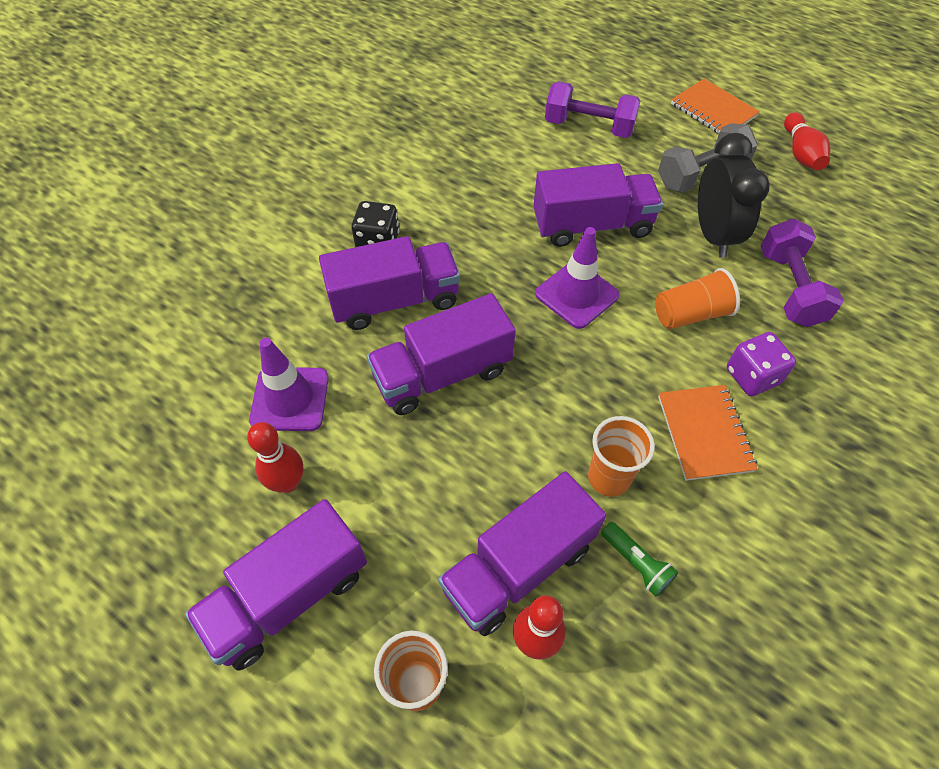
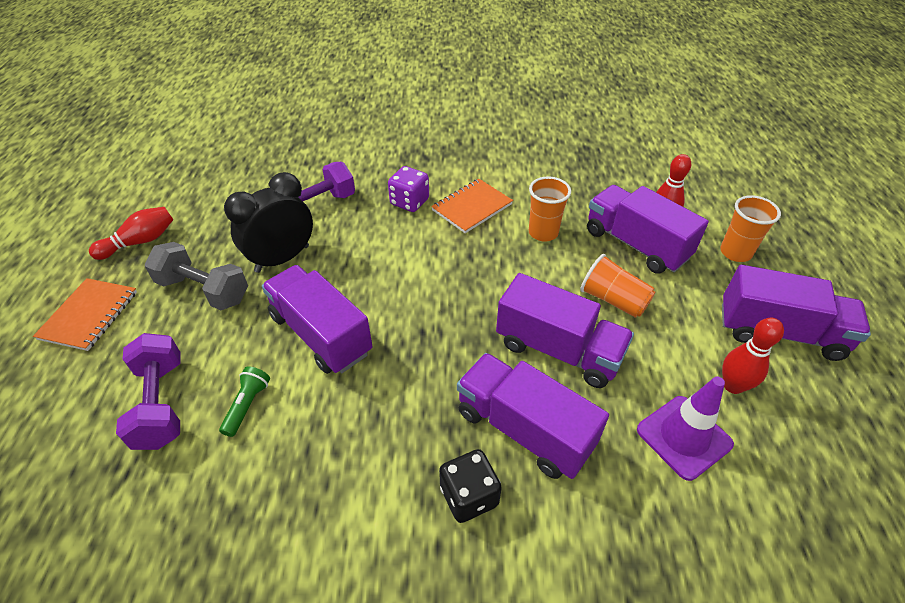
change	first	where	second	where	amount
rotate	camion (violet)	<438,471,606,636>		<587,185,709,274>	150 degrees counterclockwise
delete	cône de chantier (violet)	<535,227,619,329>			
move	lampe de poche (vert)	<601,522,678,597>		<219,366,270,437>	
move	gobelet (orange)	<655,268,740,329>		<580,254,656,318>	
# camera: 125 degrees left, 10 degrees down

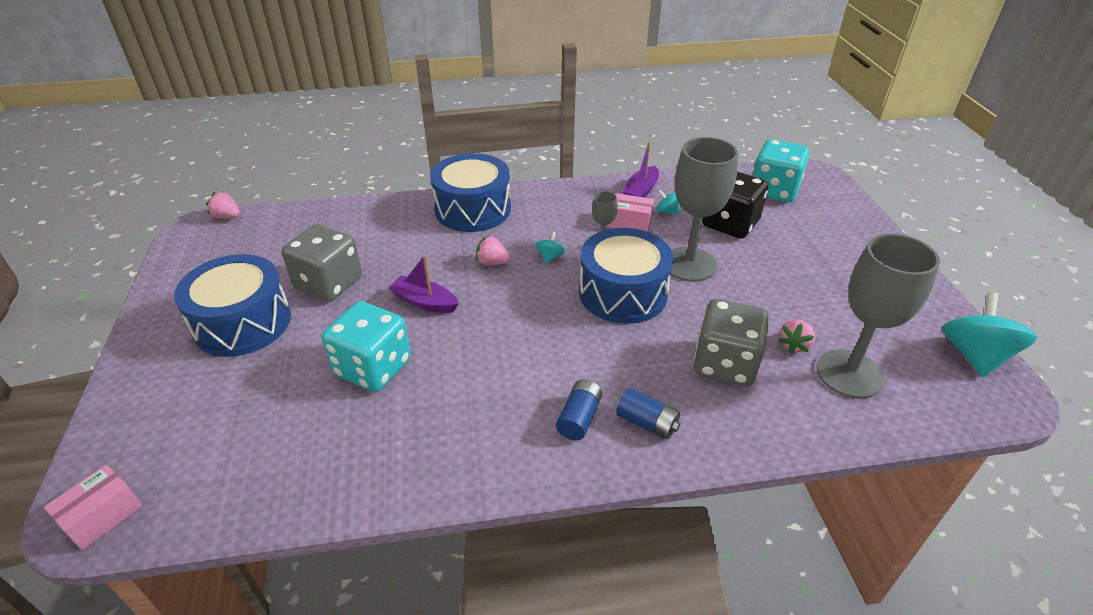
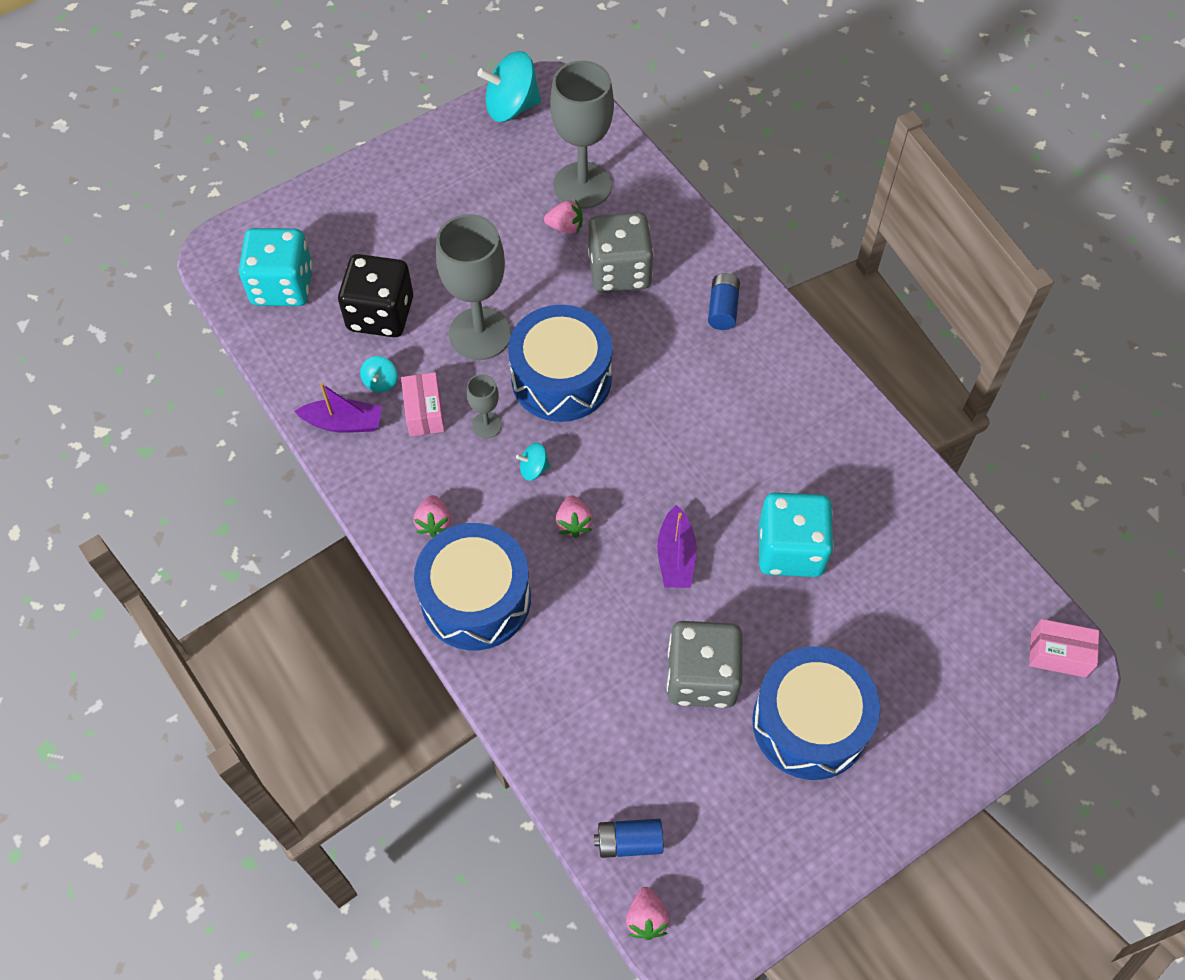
change	first	where	second	where	amount
move	pile (bleu)	<556,379,602,441>		<594,819,664,858>	
insert			fraise (rose)	<413,495,451,537>	
# camera: 115 degrees left, 20 degrees up

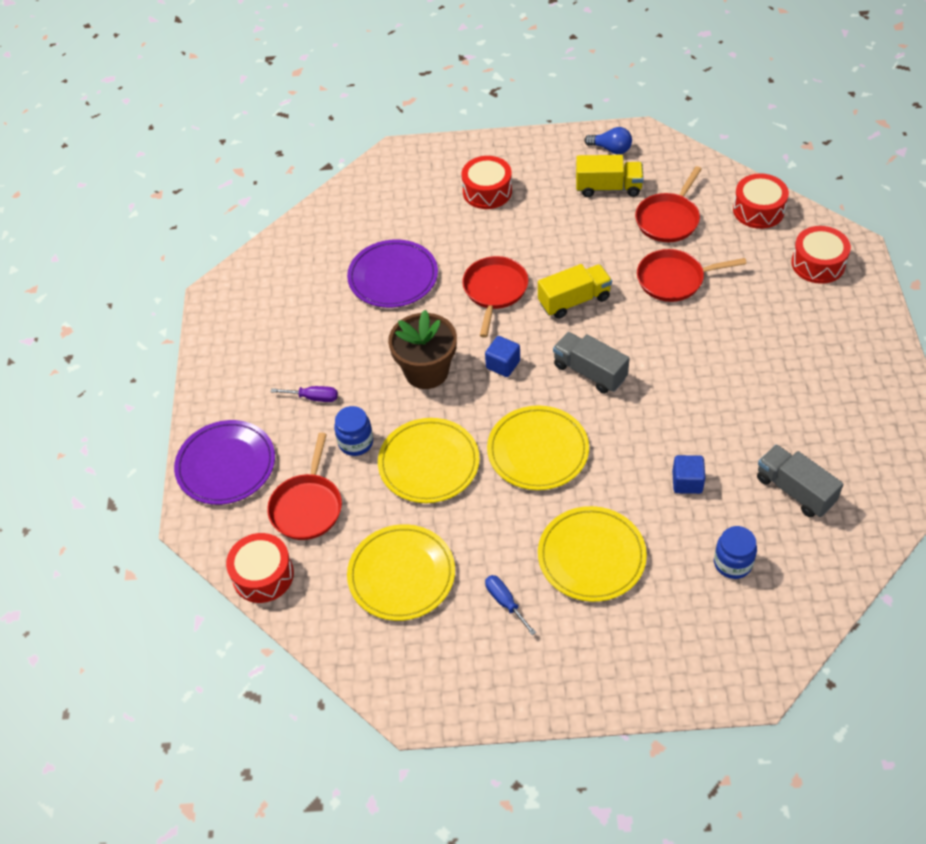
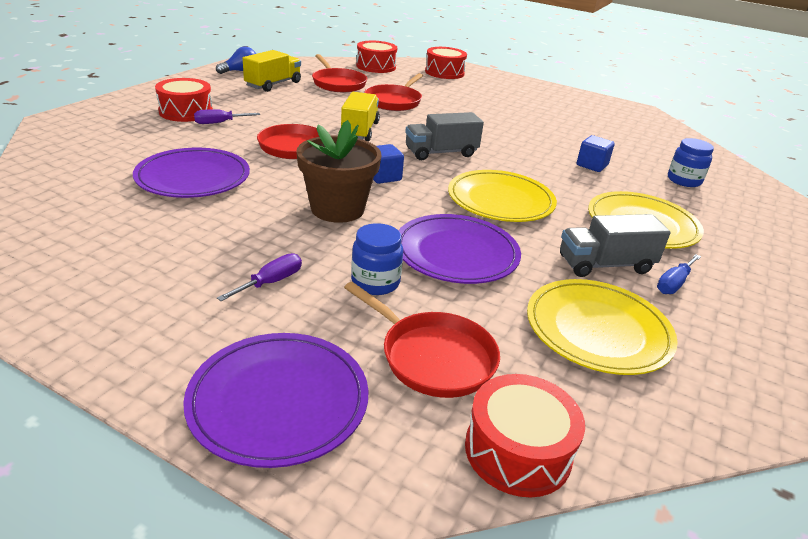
change	first	where	second	where	amount
recolor	assiette (jaune)	<378,418,480,503>	assiette (violet)	<398,214,521,284>	
rotate	tournevis (bleu)	<485,575,536,635>		<657,254,701,294>	45 degrees counterclockwise
move	camion (gris)	<757,444,844,517>		<560,214,671,277>	
insert			tournevis (violet)	<194,109,260,124>	
# camera: 65 degrees left, 20 degrees down

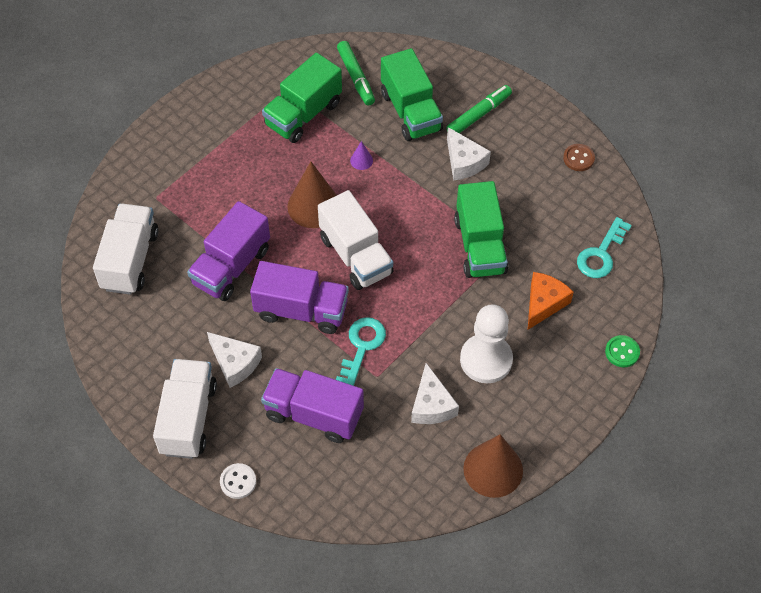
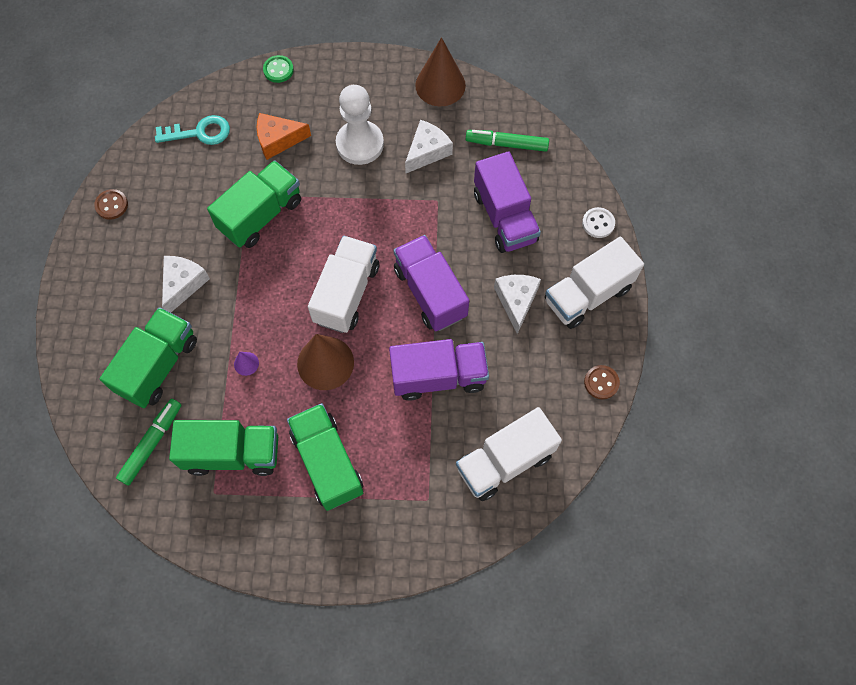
change	first	where	second	where	amount
delete	clé (turquoise)	<336,317,386,386>			
move	feutre (vert)	<446,85,512,133>		<466,130,549,152>	
insert			camion (vert)	<287,403,363,511>	
insert			bouton (marron)	<584,365,620,399>	
# camera: 130 degrees left, 10 degrees up

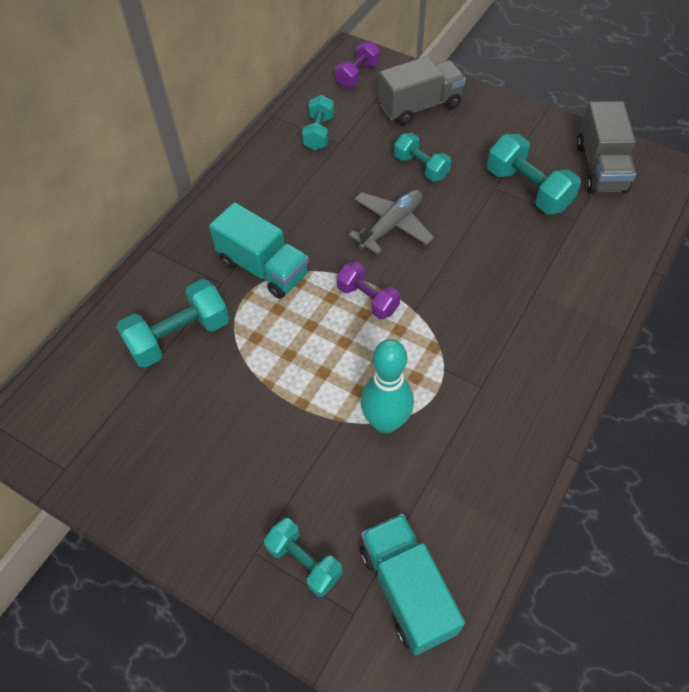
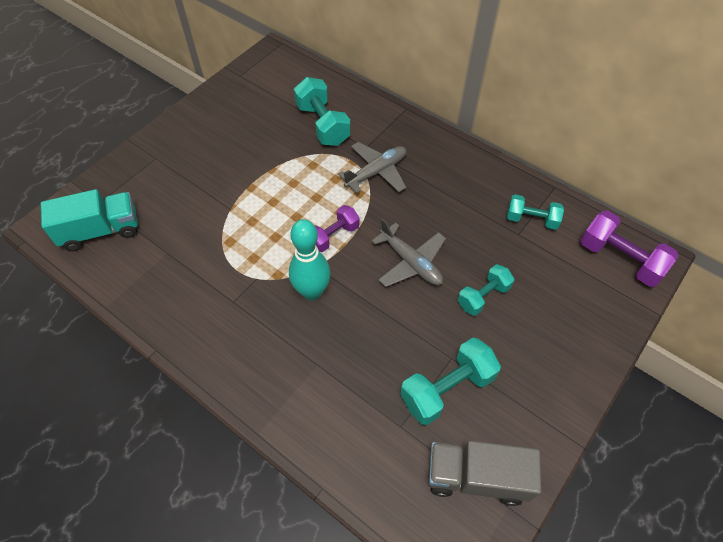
change	first	where	second	where	amount
replace	camion (turquoise)	<209,202,309,299>	avion (gris)	<338,142,406,193>	
delete	haltère (turquoise)	<264,518,342,597>			
resize	haltère (violet)	<335,41,380,88>		<581,210,679,287>	x1.54
move	quille (turquoise)	<361,339,414,434>		<289,219,331,300>	
delete	camion (gris)	<378,56,466,125>			
# camera: 95 degrees right, 0 degrees up

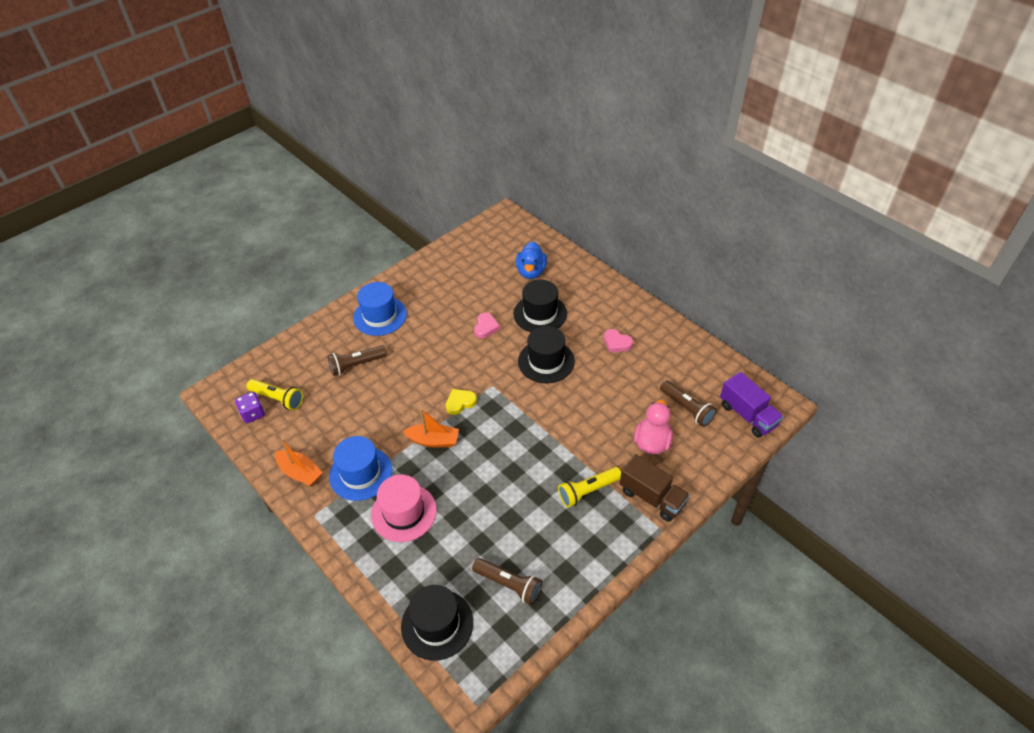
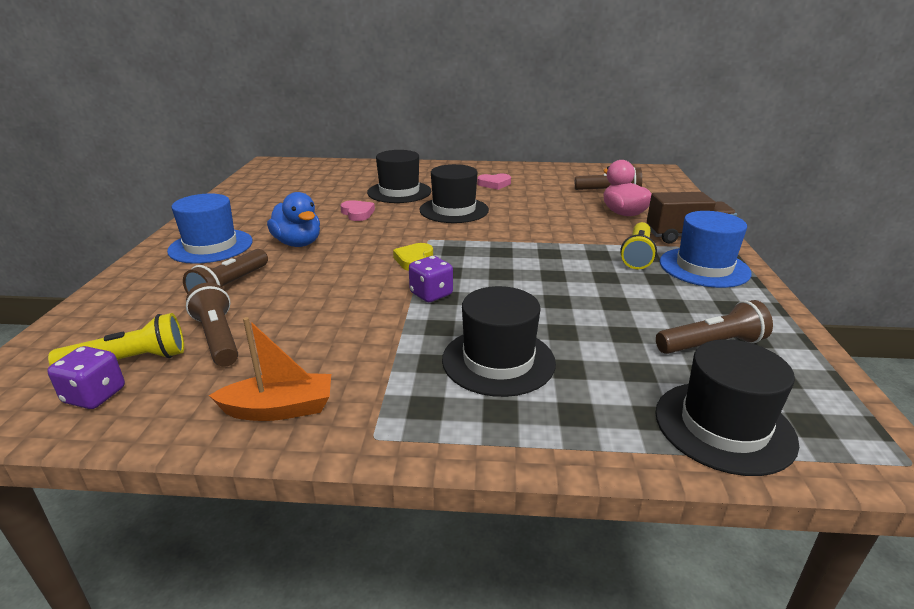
change	first	where	second	where	amount
move	chapeau (bleu)	<329,436,392,501>		<660,211,752,288>	
recolor	chapeau (rose)	<371,475,437,542>	chapeau (noir)	<442,286,556,397>	
replace	bateau (orange)	<402,408,459,447>	dé (violet)	<409,256,453,302>	
move	canard (bleu)	<516,241,547,279>		<267,192,320,247>	
delete	camion (violet)	<720,372,784,438>			
insert			lampe de poche (marron)	<186,283,238,367>	
# camera: 45 degrees left, 20 degrees down

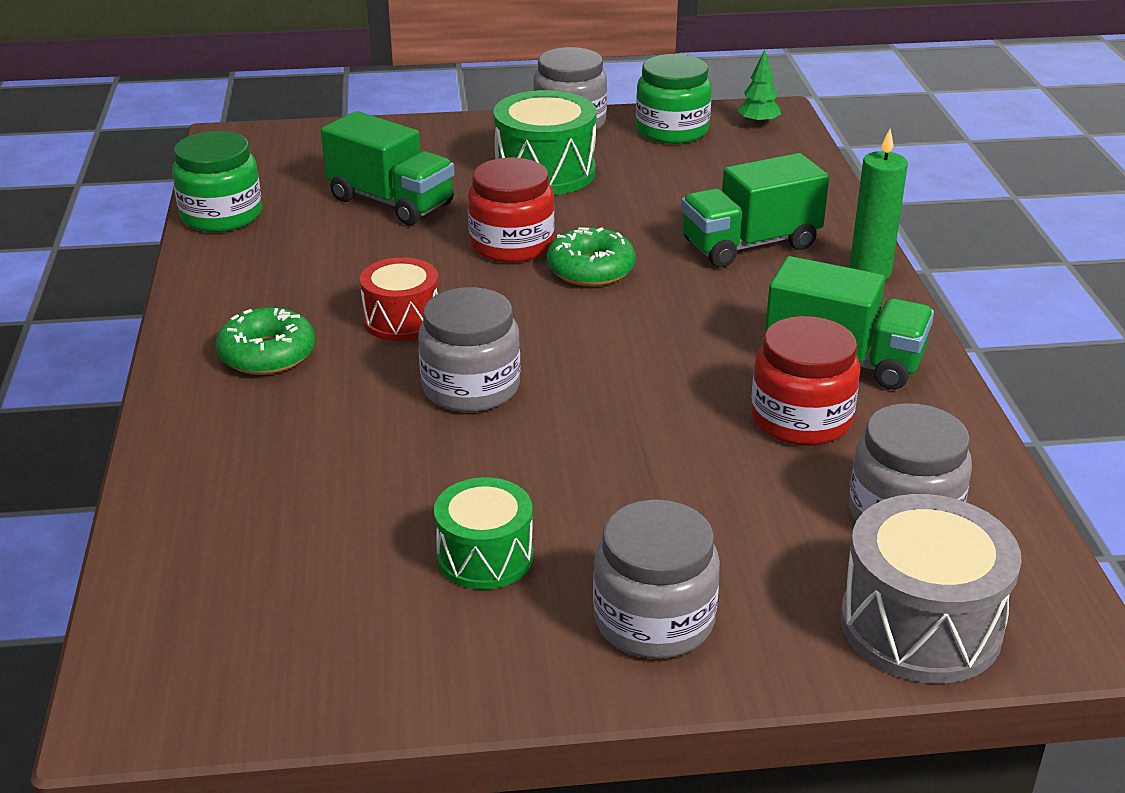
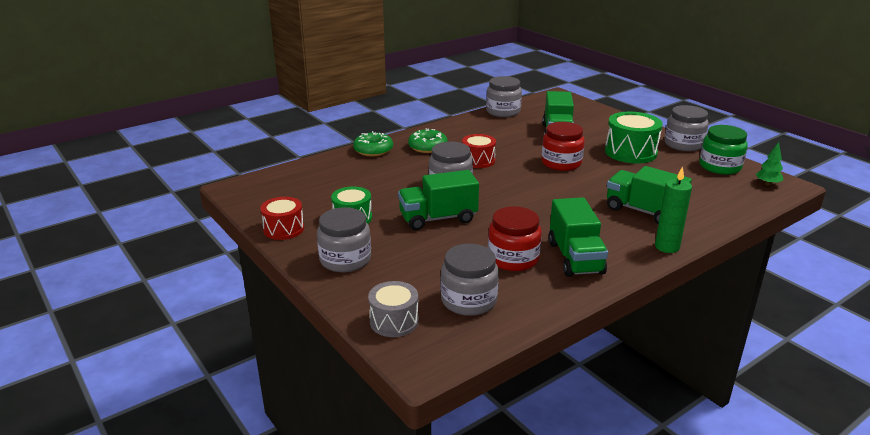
change	first	where	second	where	amount
recolor	bocal (vert)	<172,131,262,232>	bocal (gris)	<486,76,522,117>	
move	beignet (vert)	<547,227,636,286>		<353,131,393,156>	
resize	tambour (gris)	<840,494,1022,683>		<368,281,419,337>	x0.64
insert			tambour (rouge)	<260,197,304,240>	
insert			camion (vert)	<398,170,479,230>	
# camera: 60 degrees right, 5 degrees down

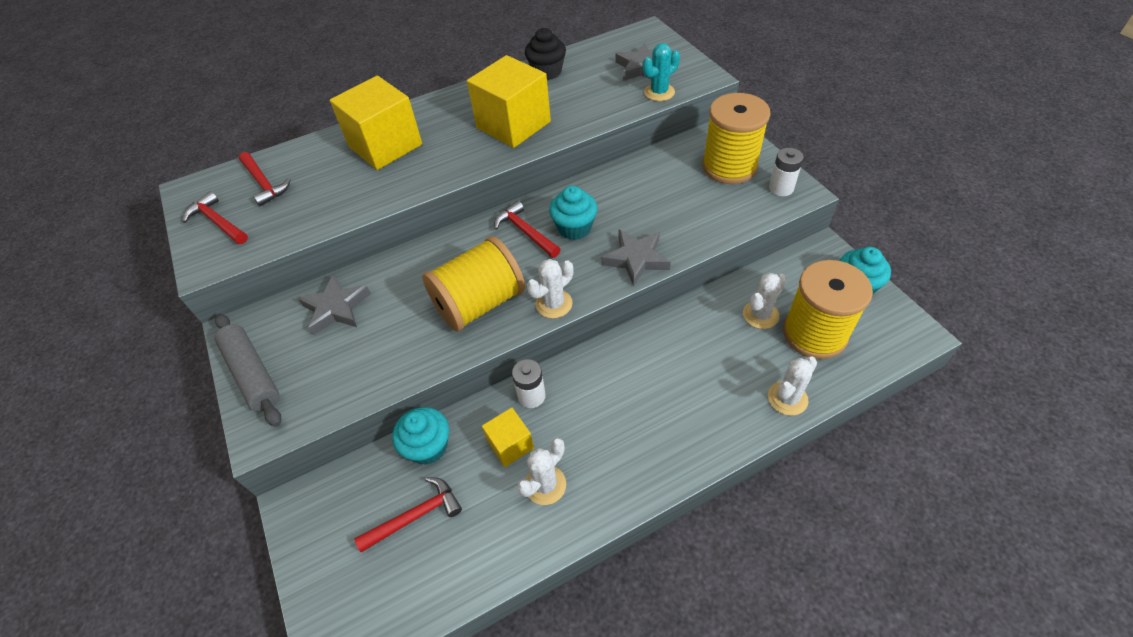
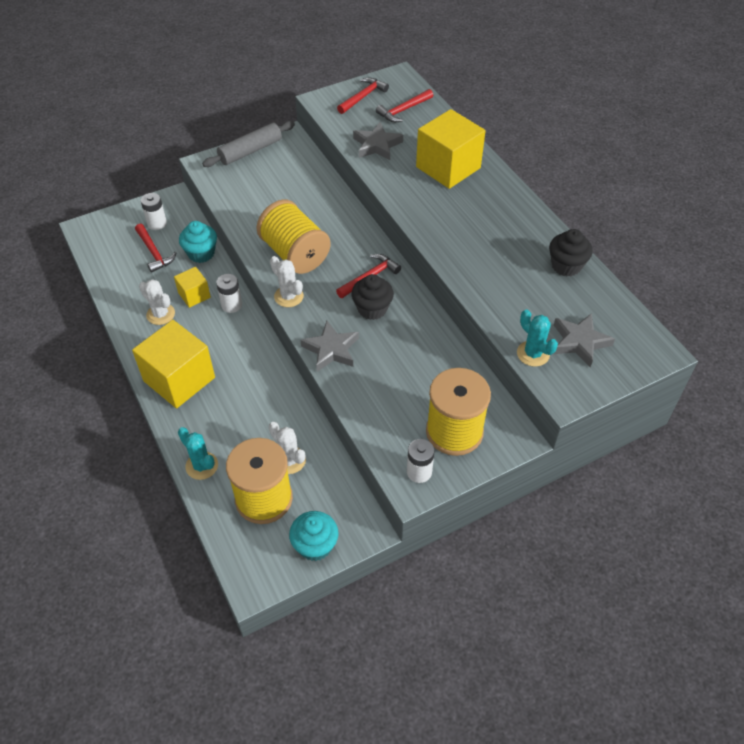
change	first	where	second	where	amount
move	étoile (gris)	<298,274,371,335>		<353,122,403,160>	
move	cube (jaune)	<467,55,551,148>		<132,320,215,408>	
recolor	muffin (turquoise)	<549,186,598,240>	muffin (noir)	<351,274,394,320>	
recolor	cactus (blanc)	<768,356,817,416>	cactus (turquoise)	<178,427,218,480>	
insert			pile (blanc)	<141,193,167,230>	
# camera: 85 degrees right, 0 degrees up

